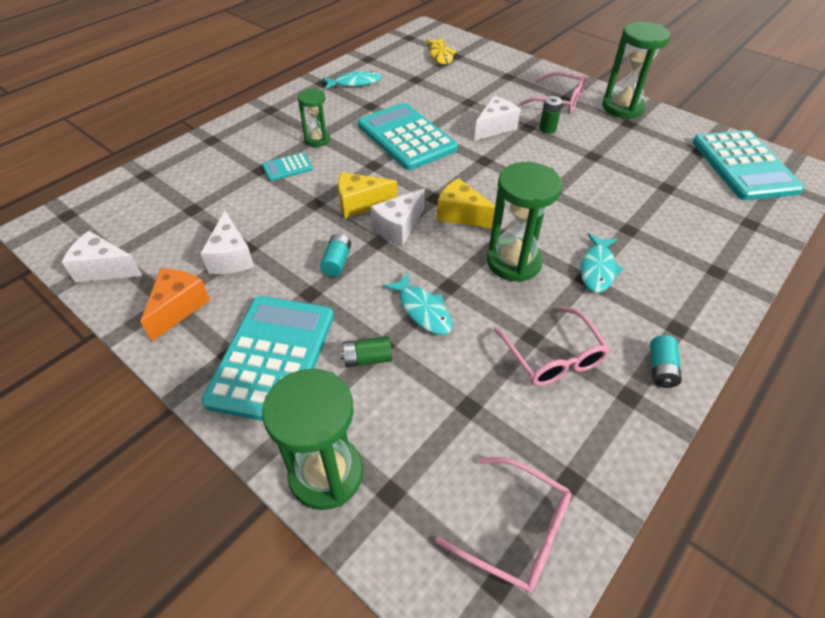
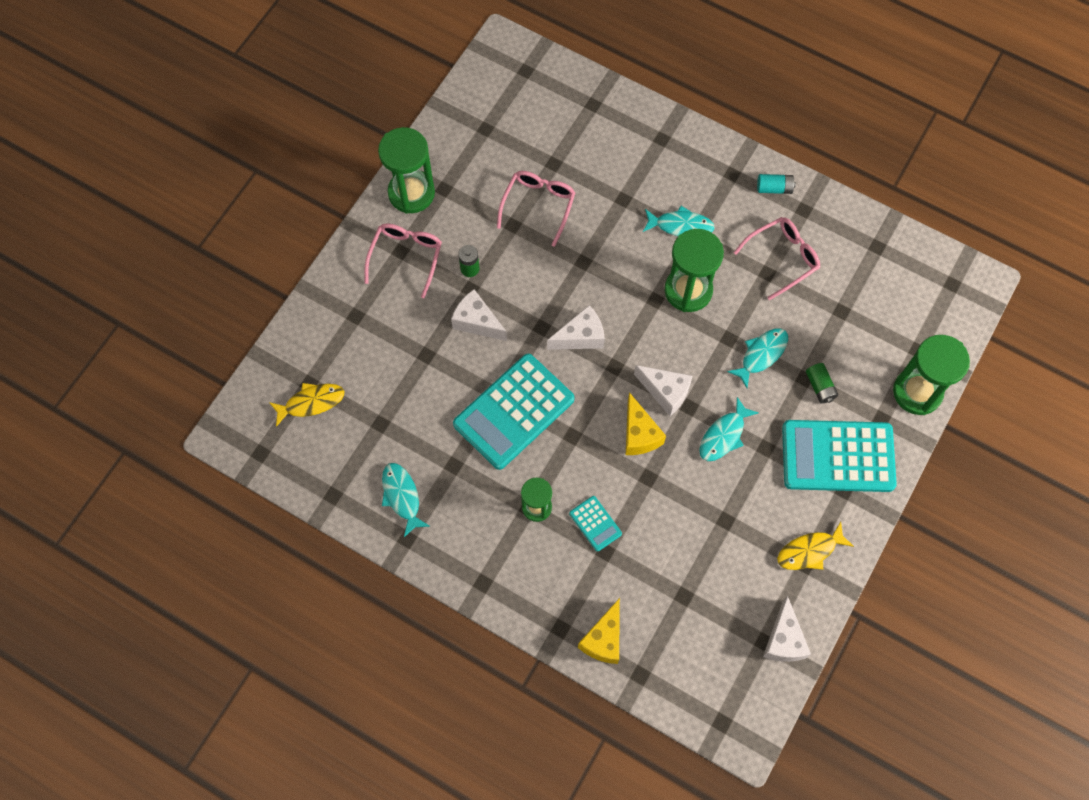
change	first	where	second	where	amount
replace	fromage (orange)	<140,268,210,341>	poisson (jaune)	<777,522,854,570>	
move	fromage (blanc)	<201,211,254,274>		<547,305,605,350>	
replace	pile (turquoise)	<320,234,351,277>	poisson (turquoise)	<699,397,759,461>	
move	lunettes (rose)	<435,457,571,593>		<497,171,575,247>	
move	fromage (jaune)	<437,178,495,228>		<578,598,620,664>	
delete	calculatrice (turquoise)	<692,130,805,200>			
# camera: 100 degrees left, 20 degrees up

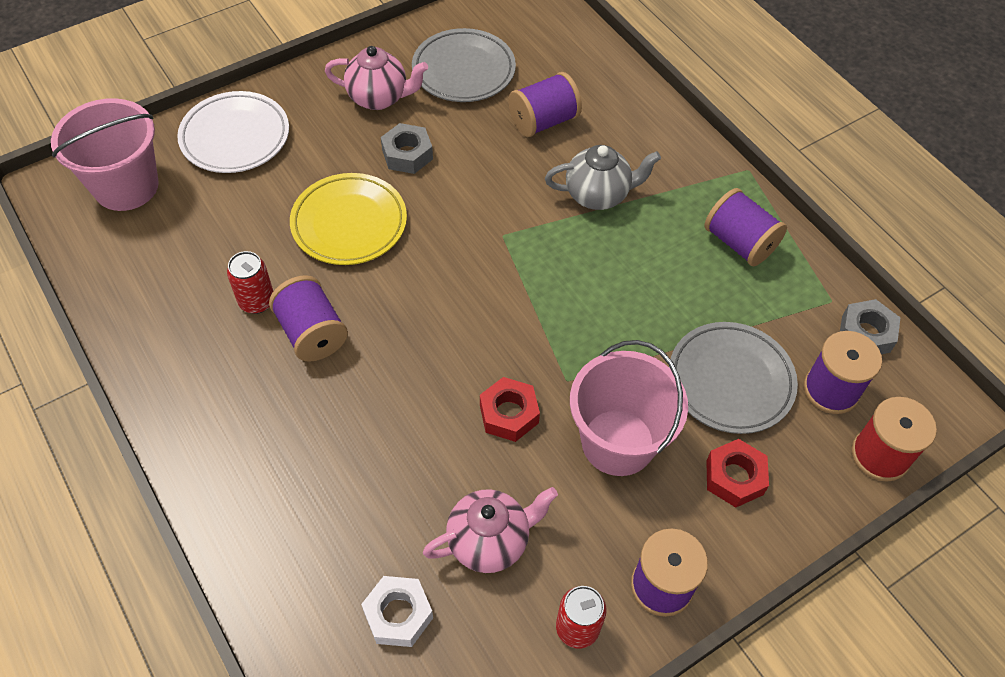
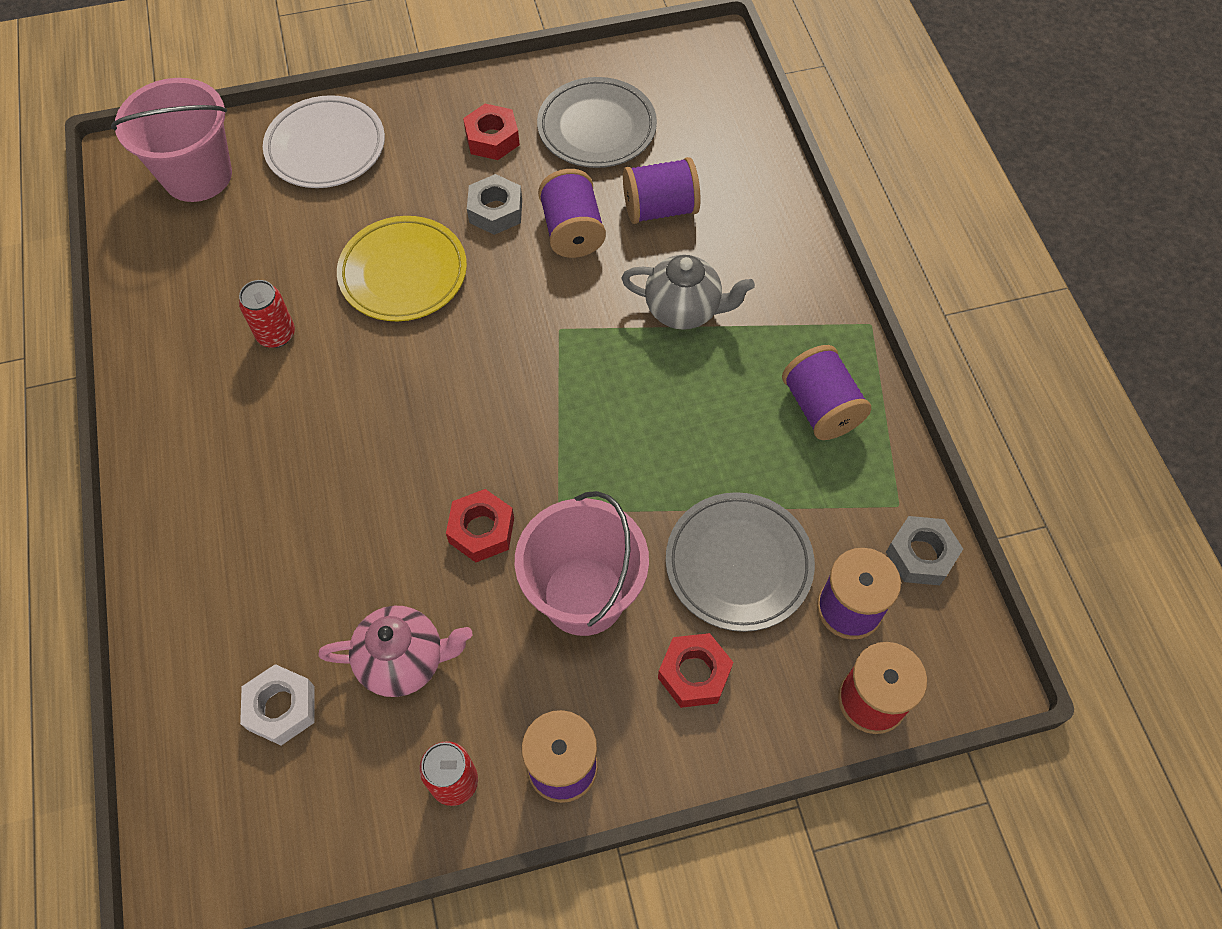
change	first	where	second	where	amount
move	bobine (violet)	<269,275,348,362>		<538,169,606,258>	
replace	théière (rose)	<325,46,428,110>	écrou (rouge)	<463,104,520,160>	
# camera: 20 degrees right, 5 degrees up

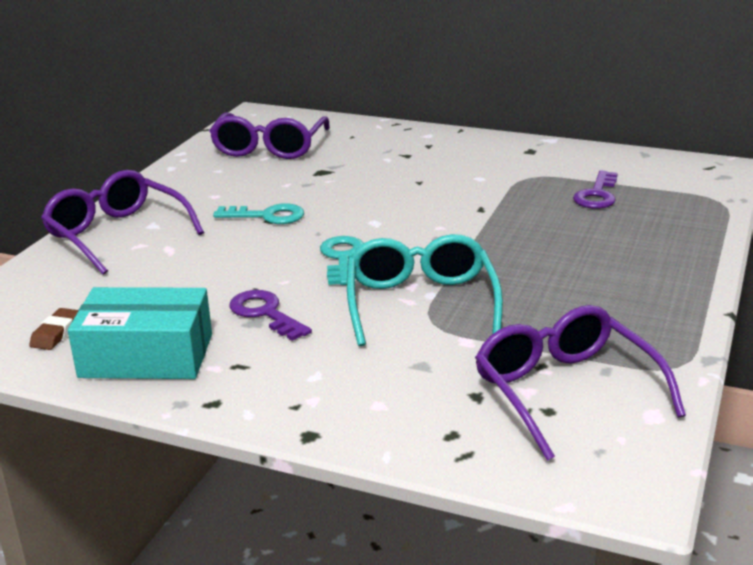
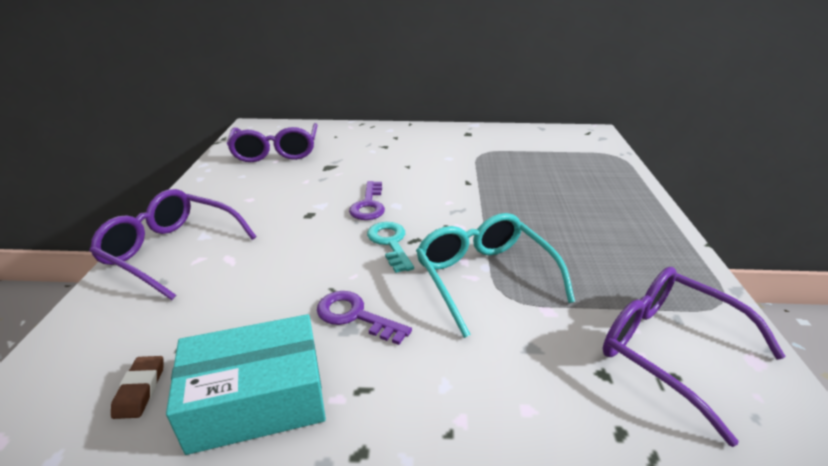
change	first	where	second	where	amount
delete	clé (turquoise)	<213,203,304,224>			
move	clé (violet)	<573,170,618,209>		<349,181,385,220>	
# camera: 20 degrees left, 5 degrees up

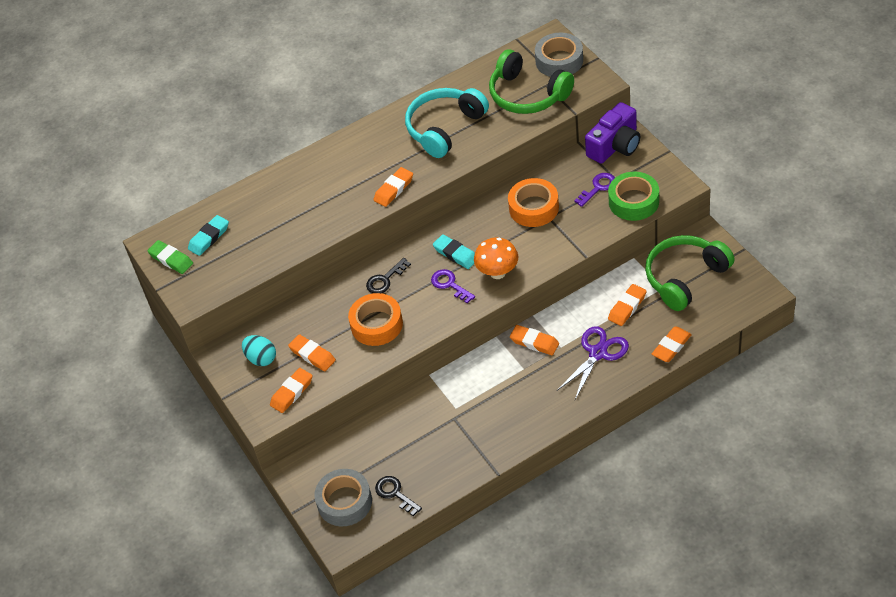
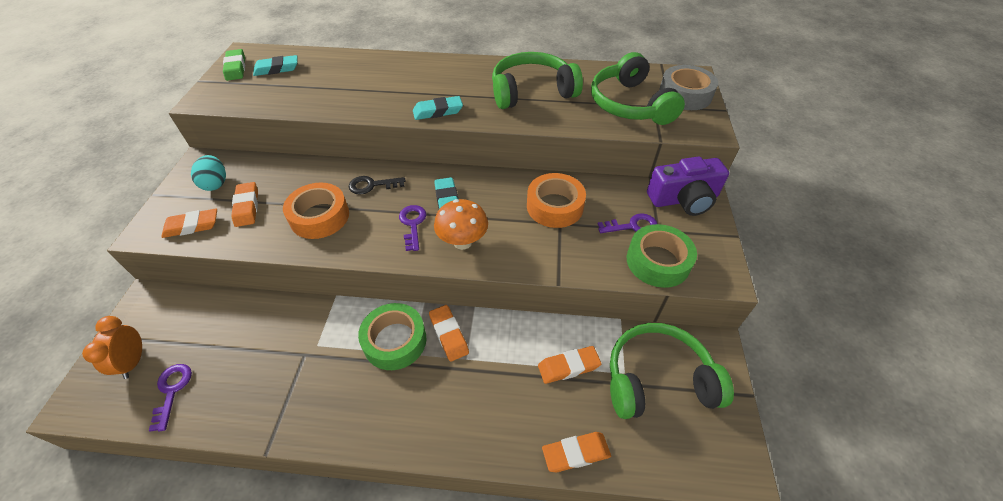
change	first	where	second	where	amount
replace	ruban adhésif (gris)	<314,469,372,526>	réveil (orange)	<82,316,142,379>	
recolor	gomme (orange)	<374,167,413,207>	gomme (turquoise)	<413,96,463,120>	
recolor	clé (noir)	<375,476,422,516>	clé (violet)	<149,364,192,432>	
recolor	casque audio (turquoise)	<405,88,489,158>	casque audio (vert)	<492,52,583,109>	
delete	ciseaux (violet)	<557,326,629,400>			
insert			ruban adhésif (vert)	<358,303,427,370>	
# camera: 30 degrees right, 0 degrees up

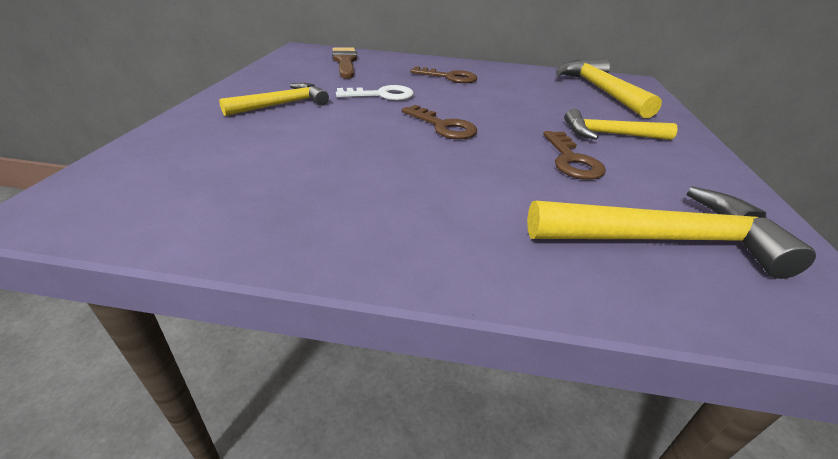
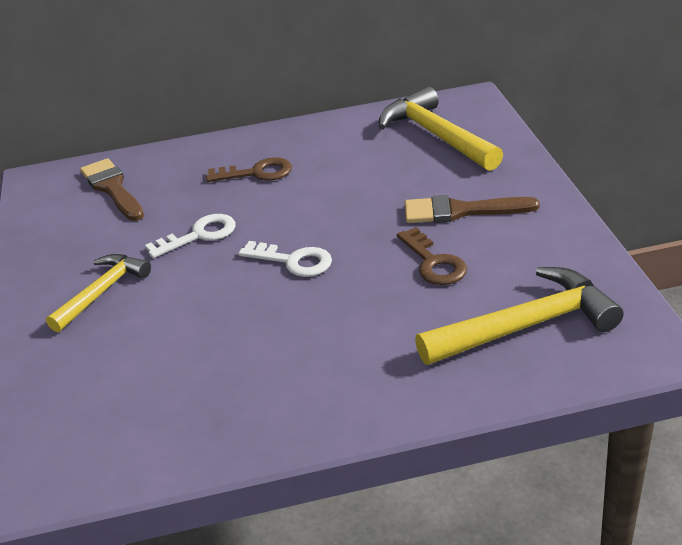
change	first	where	second	where	amount
recolor	clé (marron)	<402,105,477,139>	clé (blanc)	<238,241,332,277>	
replace	marteau (jaune)	<564,108,678,140>	pinceau (marron)	<405,195,540,223>	
# camera: 15 degrees left, 0 degrees up

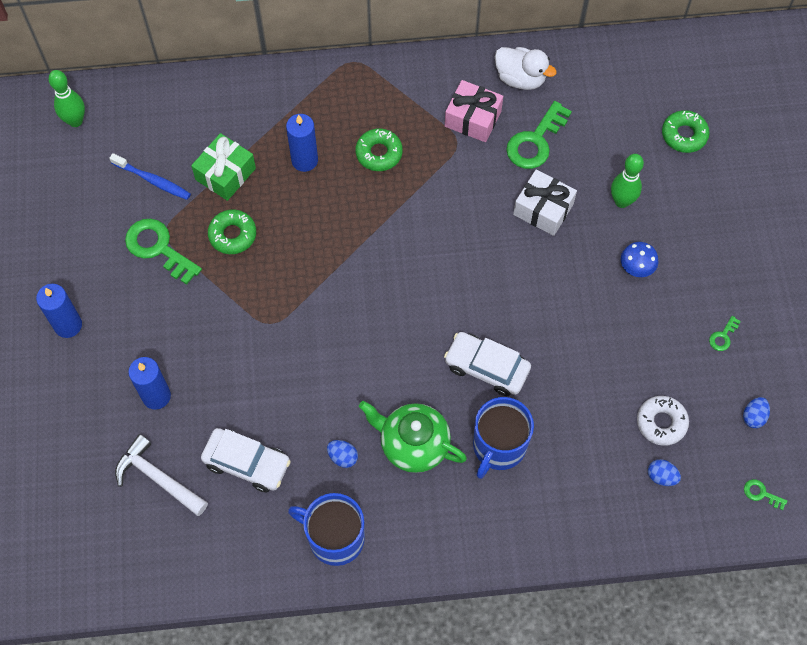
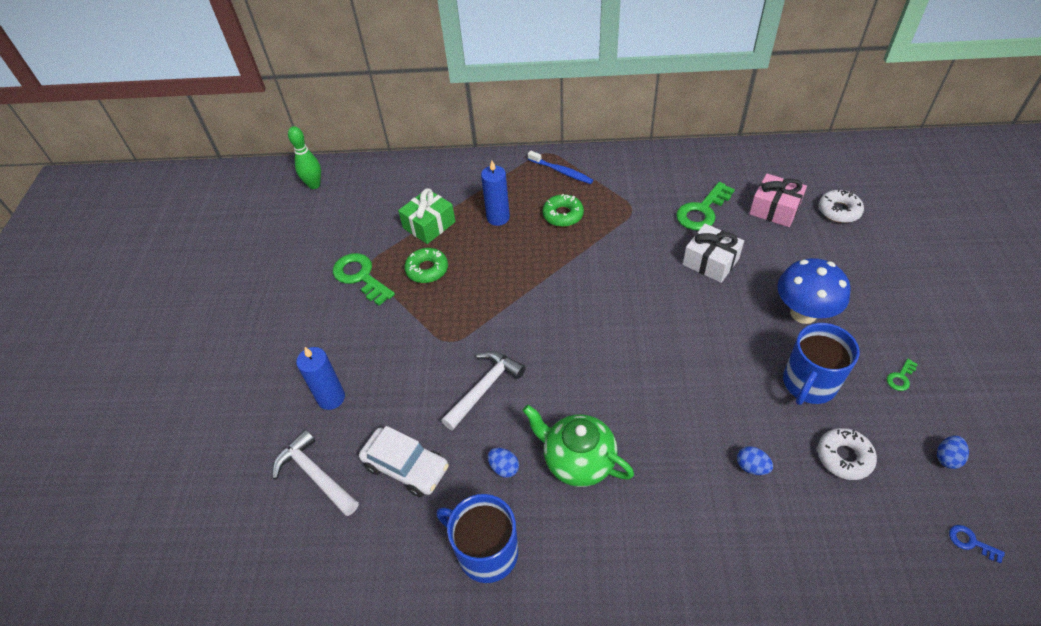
change	first	where	second	where	amount
delete	bougie (bleu)	<36,284,82,338>			
move	brosse à dents (bleu)	<109,153,191,200>		<528,151,593,184>	
delete	voiture (blanc)	<444,332,531,396>			
move	cadeau (rose)	<445,80,503,142>		<749,174,807,227>	
move	tasse (bleu)	<473,397,534,479>		<783,323,859,405>	
delete	canard (blanc)	<495,47,557,90>			
delete	quille (vert)	<611,154,644,208>			
resize	champignon (bleu)	<621,242,659,277>		<778,258,851,324>	x1.84
move	œuf (bleu)	<648,459,681,486>		<737,446,773,475>	
recolor	beignet (vert)	<662,110,710,153>	beignet (blanc)	<819,189,864,223>	
recolor	clé (vert)	<744,479,787,510>	clé (bleu)	<949,525,1005,563>	
insert			marteau (blanc)	<441,351,526,430>	
# camera: 10 degrees right, 15 degrees down

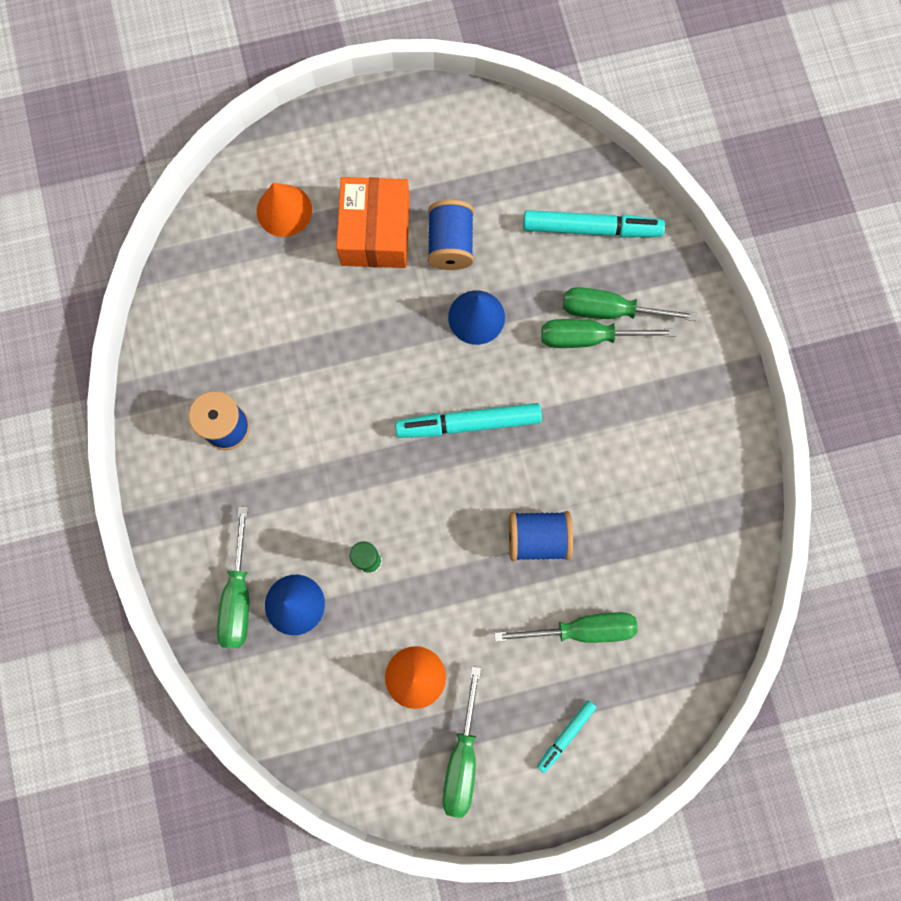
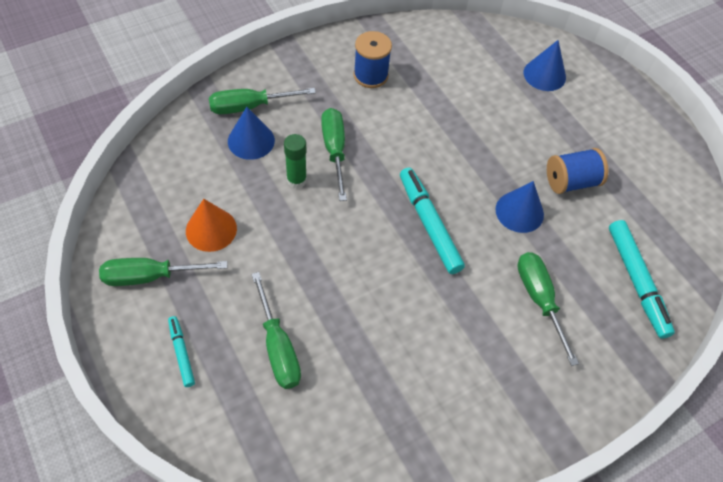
change	first	where	second	where	amount
recolor	cône (orange)	<257,183,312,237>	cône (bleu)	<524,40,566,91>	
delete	boîte (orange)	<336,177,410,268>			
delete	bobine (bleu)	<509,511,573,561>			
rotate	feutre (turquoise)	<537,700,597,773>		<168,316,195,387>	45 degrees clockwise
move	tournevis (vert)	<563,287,697,321>		<321,108,347,201>	
# camera: 70 degrees right, 20 degrees down

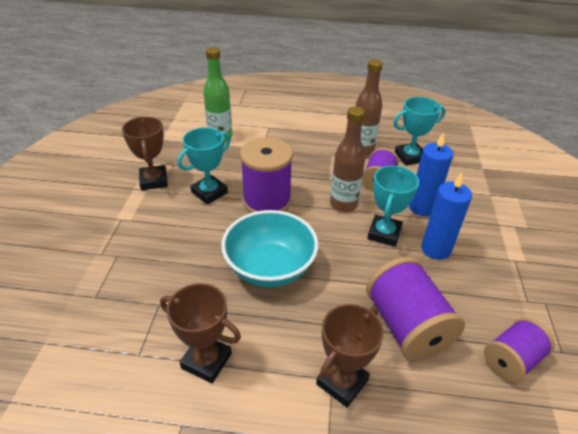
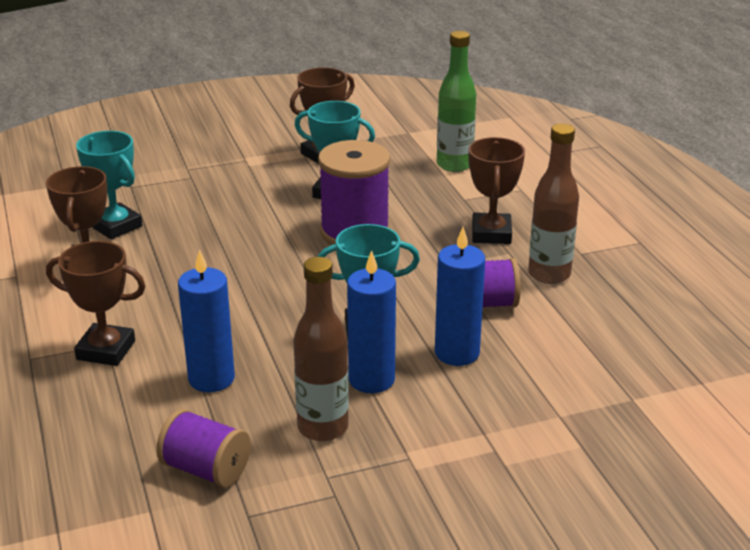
change	first	where	second	where	amount
delete	bol (turquoise)	<221,210,318,287>			
move	bouteille (marron)	<330,107,366,212>		<293,257,349,441>	
replace	bobine (violet)	<366,257,465,361>	bougie (bleu)	<178,249,235,392>	
move	trophée (turquoise)	<393,97,446,166>		<76,131,142,240>	
insert			trophée (marron)	<468,137,525,244>	
# camera: 65 degrees right, 10 degrees down

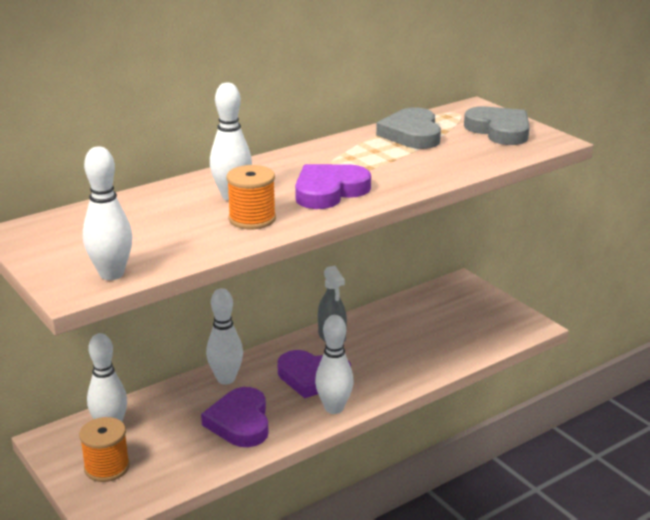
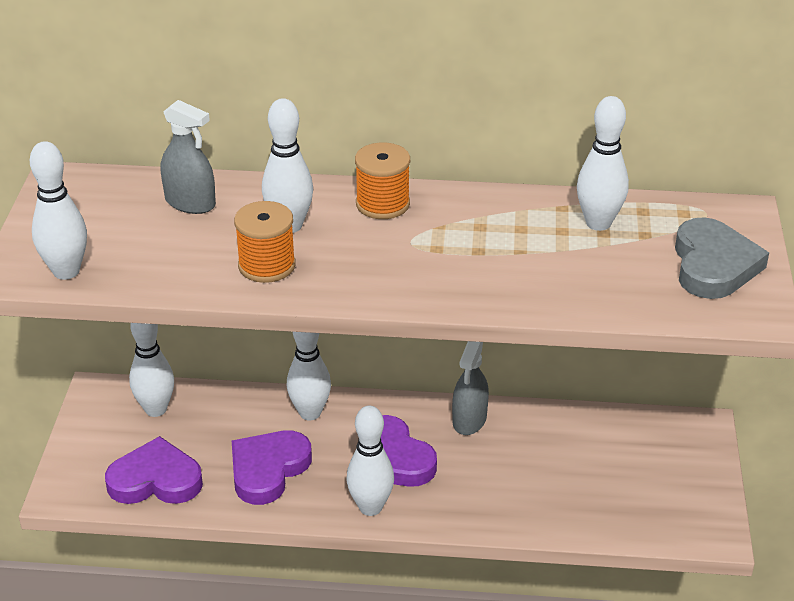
change	first	where	second	where	amount
move	bobine (orange)	<79,417,130,482>		<355,142,410,219>	
move	cœur (violet)	<295,164,371,209>		<105,436,203,504>	
replace	cœur (gris)	<376,107,441,149>	quille (blanc)	<577,96,629,231>	
insert			vaporisateur (gris)	<161,100,216,214>	
# camera: 40 degrees right, 10 degrees up

